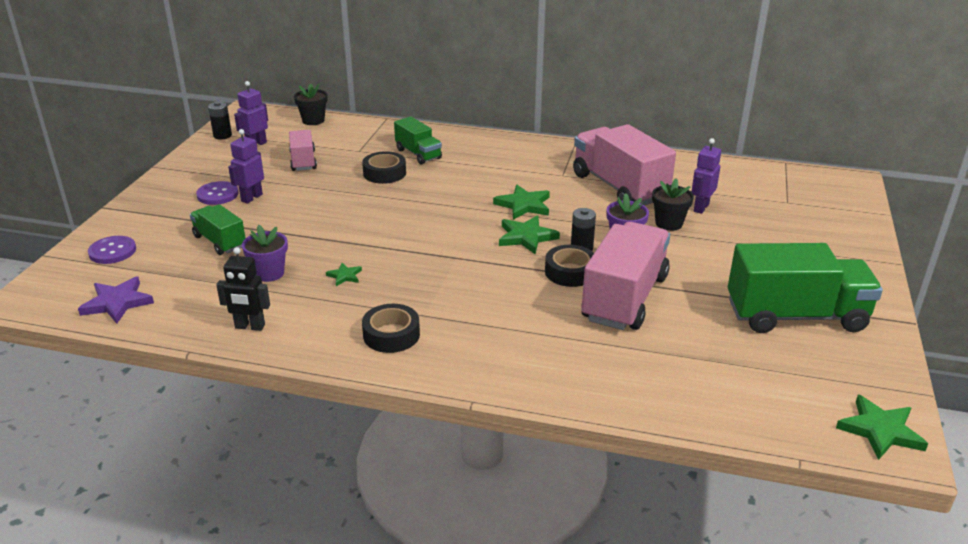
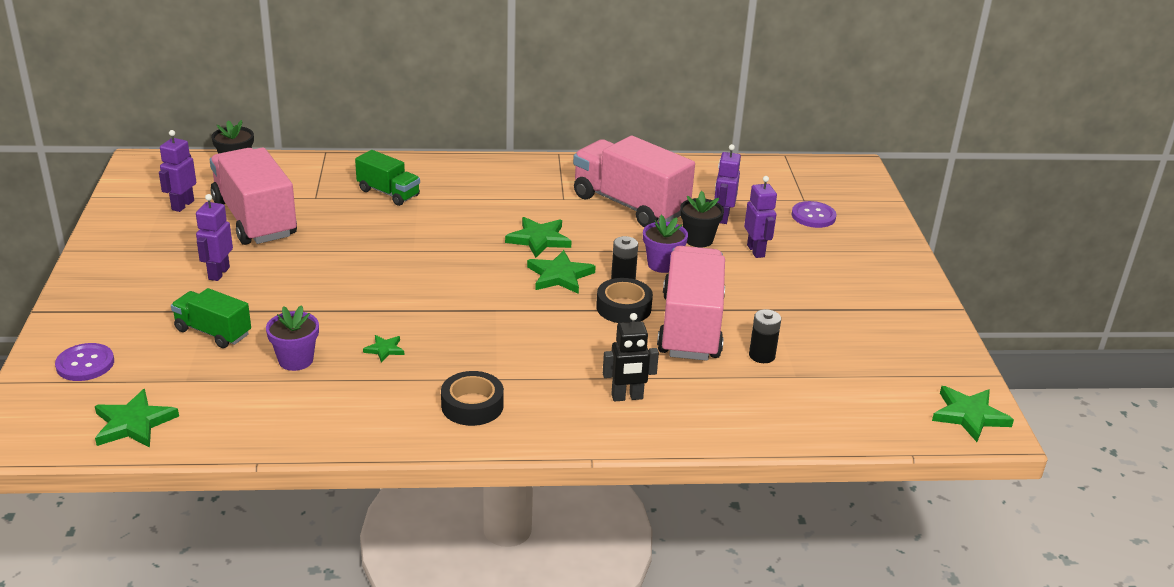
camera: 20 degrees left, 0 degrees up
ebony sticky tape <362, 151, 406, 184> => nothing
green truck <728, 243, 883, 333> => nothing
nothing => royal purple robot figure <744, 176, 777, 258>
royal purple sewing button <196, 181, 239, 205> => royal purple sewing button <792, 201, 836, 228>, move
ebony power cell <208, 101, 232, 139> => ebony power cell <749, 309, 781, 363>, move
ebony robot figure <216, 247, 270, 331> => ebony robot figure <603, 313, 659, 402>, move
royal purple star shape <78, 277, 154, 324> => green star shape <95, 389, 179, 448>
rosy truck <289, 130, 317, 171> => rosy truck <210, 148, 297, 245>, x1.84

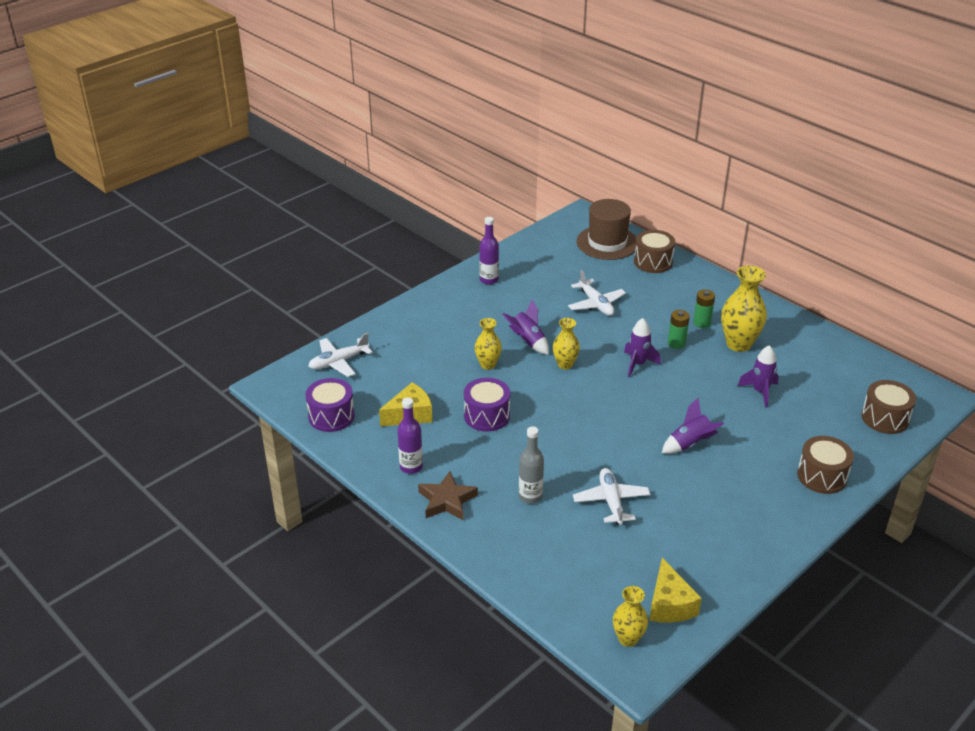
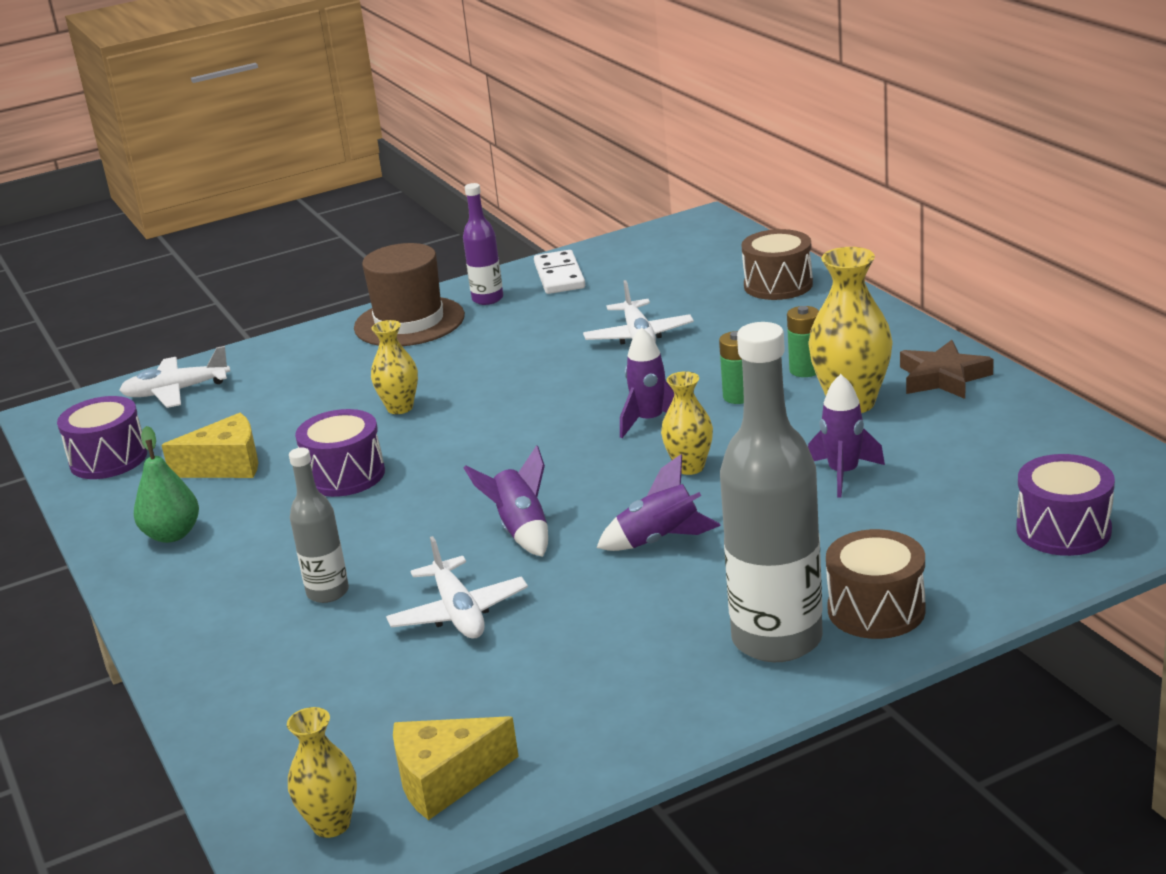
camera: 20 degrees right, 10 degrees down
nothing => snow-white domino tile <534, 250, 585, 294>
nothing => ash-grey drink bottle <720, 322, 823, 662>
dark brown star shape <418, 471, 478, 520> => dark brown star shape <900, 340, 994, 399>, move
royal purple rocket <502, 300, 549, 355> => royal purple rocket <464, 445, 548, 557>, move
golden vase <553, 318, 580, 370> => golden vase <661, 371, 713, 475>, move
dark brown hat <577, 199, 637, 260> => dark brown hat <354, 243, 465, 346>, move
royal purple drink bottle <397, 397, 423, 474> => green pear <134, 426, 199, 543>
dark brown drum <861, 380, 916, 434> => royal purple drum <1017, 454, 1115, 556>
snow-white toy plane <573, 468, 650, 525> => snow-white toy plane <386, 536, 528, 639>, 150 degrees clockwise
golden piece of cheese <649, 558, 702, 623> => golden piece of cheese <393, 716, 519, 820>, 60 degrees clockwise

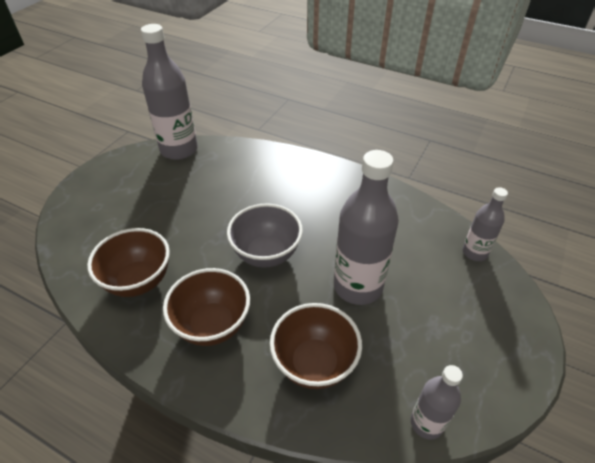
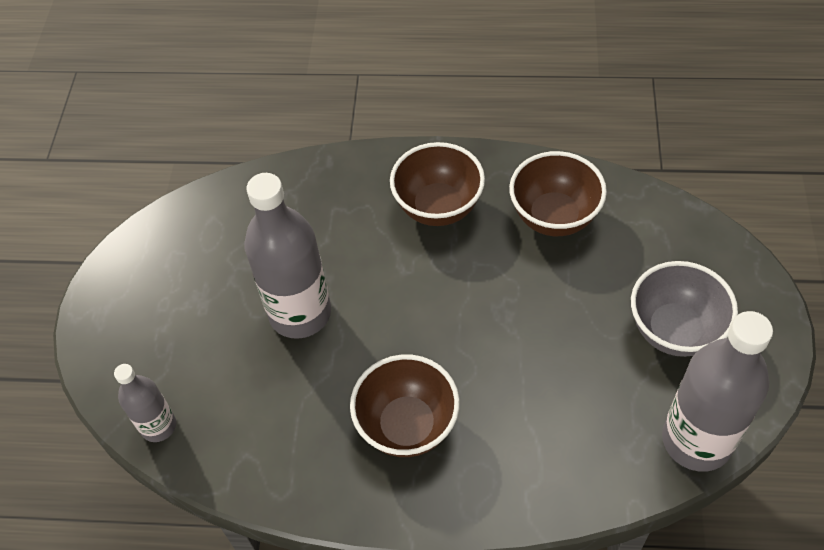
camera: 160 degrees right, 10 degrees up
ash-grey drink bottle <411, 365, 463, 440> => nothing
ash-grey bowl <227, 204, 303, 267> => ash-grey bowl <631, 261, 738, 357>, move
dark brown bowl <270, 303, 362, 389> => dark brown bowl <350, 354, 460, 457>, move

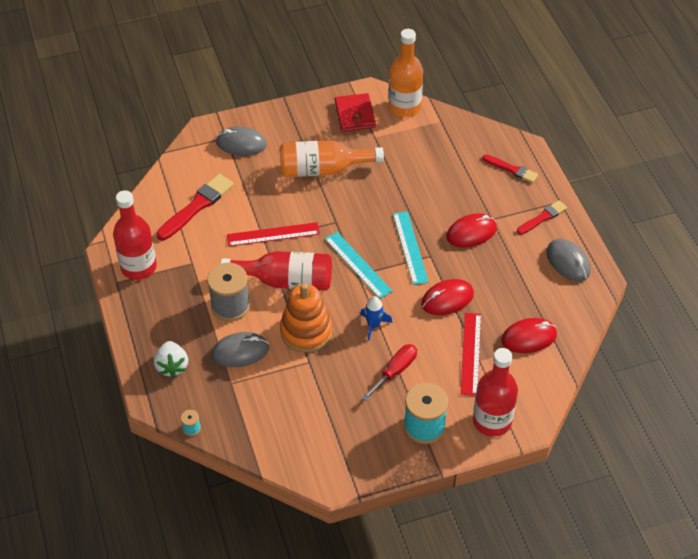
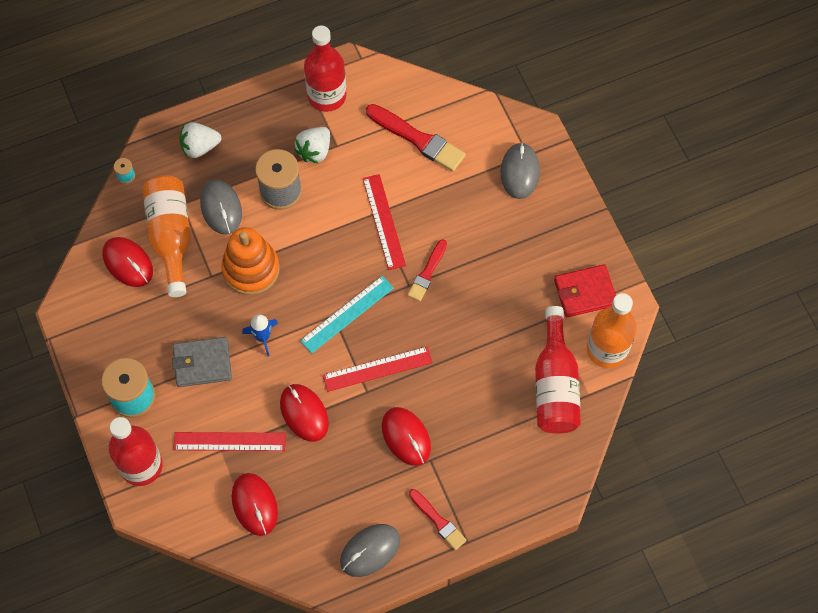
camera: 85 degrees right, 15 degrees up
nothing => scarlet mouse <103, 237, 153, 287>
nothing => snow-white berry <294, 127, 330, 164>
scarlet drink bottle <221, 251, 332, 291> => scarlet drink bottle <535, 306, 581, 434>, move
orange-coloured drink bottle <280, 140, 384, 177> => orange-coloured drink bottle <142, 175, 190, 297>, move
scarlet brush <482, 154, 538, 183> => scarlet brush <407, 239, 447, 301>, move
scarlet screwdriver <362, 344, 417, 401> => ash-grey billfold <172, 337, 232, 387>
aqua straightedge <393, 211, 429, 285> => scarlet straightedge <323, 347, 433, 392>

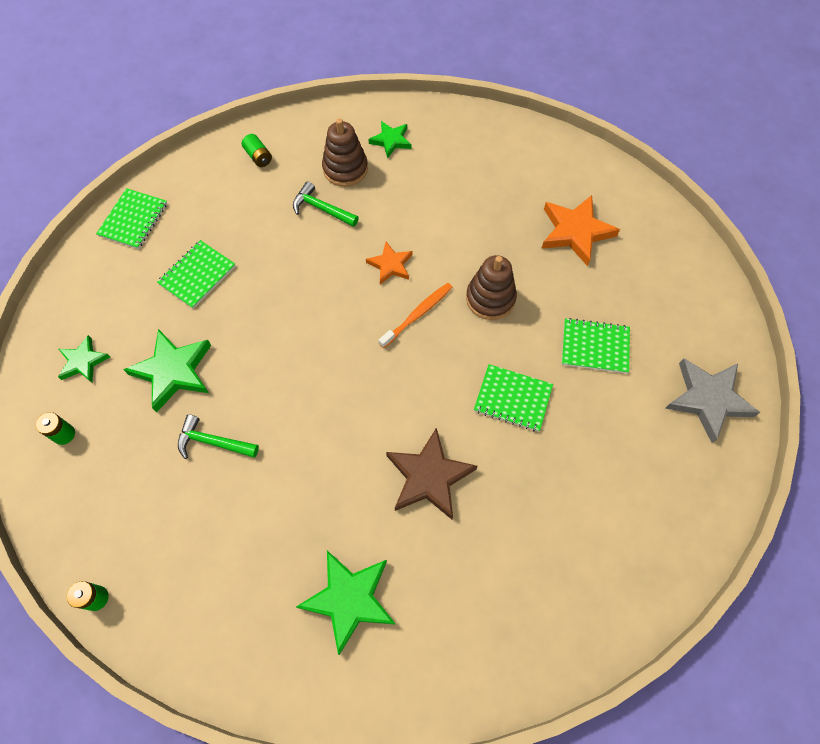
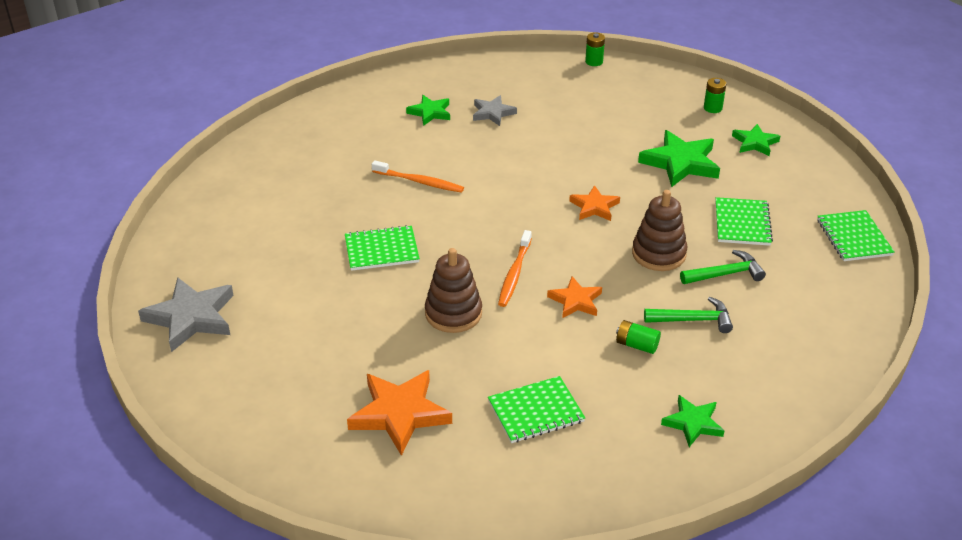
camera: 150 degrees right, 25 degrees down
nothing => ash-grey star shape <473, 95, 517, 126>
nothing => orange-coloured star shape <569, 185, 620, 221>
green carpenter's hammer <178, 414, 259, 459> => green carpenter's hammer <680, 250, 766, 284>, move
green power cell <242, 134, 272, 167> => green power cell <616, 320, 661, 354>, move
dark brown stacking toy <322, 118, 368, 187> => dark brown stacking toy <632, 190, 687, 271>, move
green notepad <562, 318, 630, 373> => green notepad <488, 376, 585, 443>, move
dark brown star shape <386, 428, 478, 519> => orange-coloured toothbrush <372, 160, 464, 193>
green star shape <296, 551, 396, 655> => green star shape <406, 95, 450, 126>, x0.59

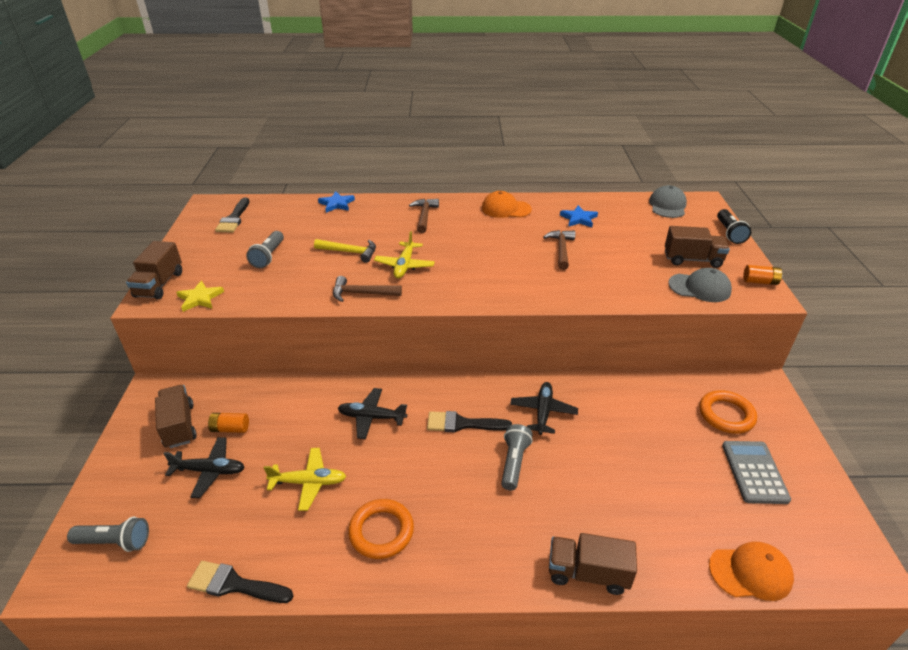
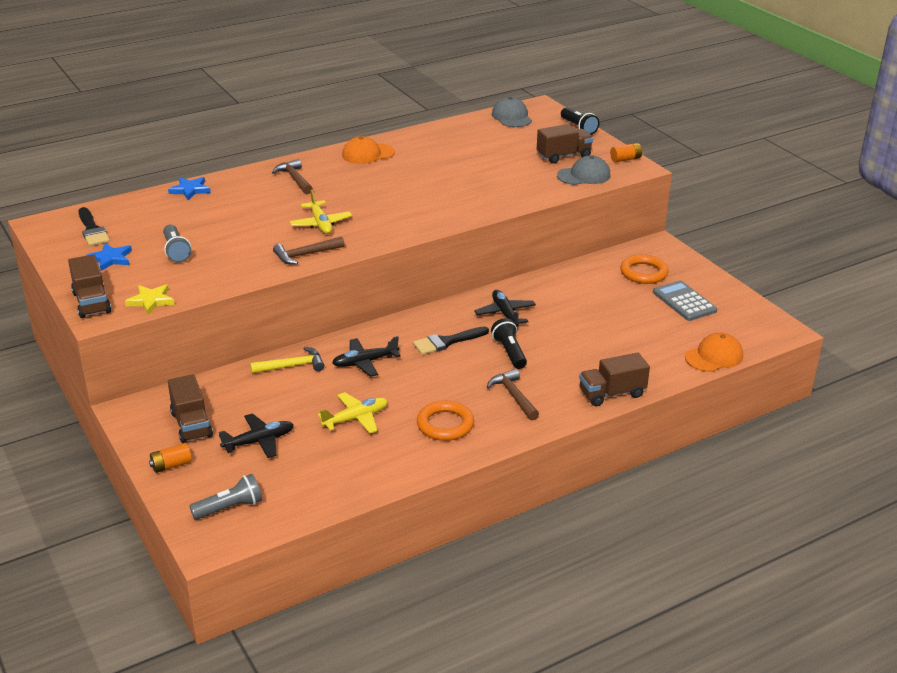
camera: 30 degrees left, 5 degrees down
ebony brush <187, 561, 293, 603> => nothing
orange-coloured power cell <208, 413, 249, 433> => orange-coloured power cell <149, 443, 192, 473>, move
golden carpenter's hammer <314, 239, 376, 263> => golden carpenter's hammer <250, 347, 325, 374>, move
dark brown carpenter's hammer <543, 230, 576, 270> => dark brown carpenter's hammer <487, 369, 539, 420>, move
cobalt star shape <560, 205, 598, 227> => cobalt star shape <85, 243, 132, 271>, move
ash-grey torch <501, 424, 533, 490> => ebony torch <491, 318, 527, 369>
dark brown truck <155, 385, 197, 448> => dark brown truck <168, 374, 213, 443>, 150 degrees counterclockwise

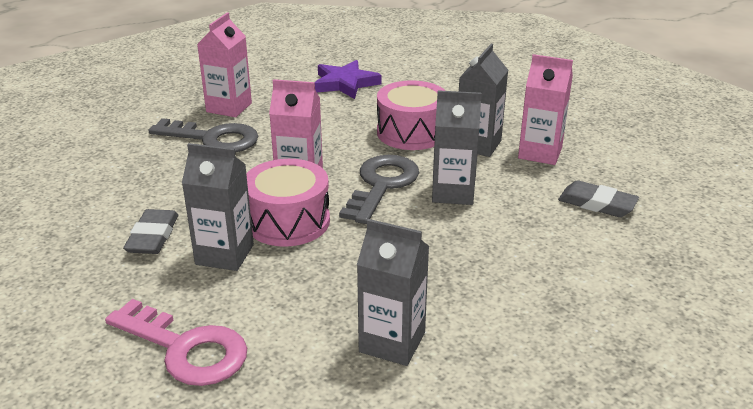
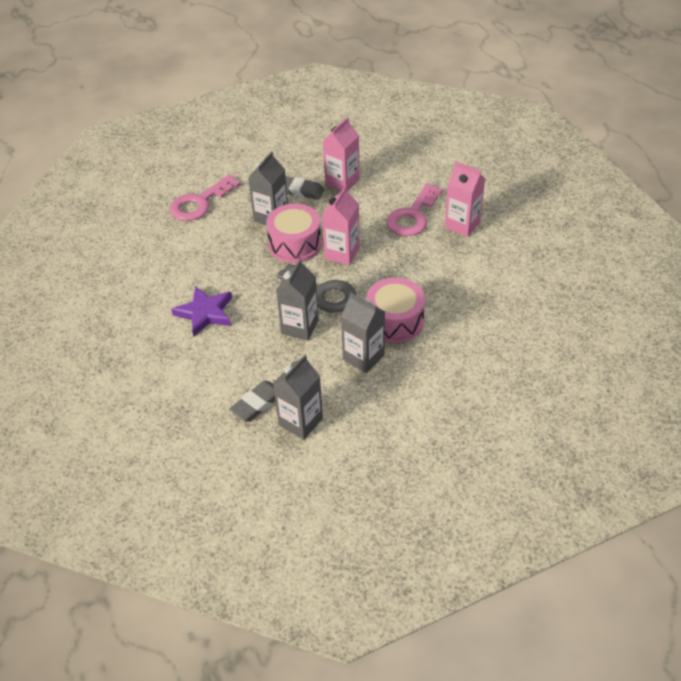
camera: 105 degrees right, 15 degrees up
royal purple star shape <315, 60, 382, 99> => royal purple star shape <171, 286, 232, 336>, move
ash-grey milk carton <357, 219, 429, 366> => ash-grey milk carton <273, 355, 323, 440>, move
rosy milk carton <518, 54, 573, 165> => rosy milk carton <323, 117, 360, 191>, move
ash-grey door key <148, 118, 258, 153> => rosy door key <387, 183, 443, 236>

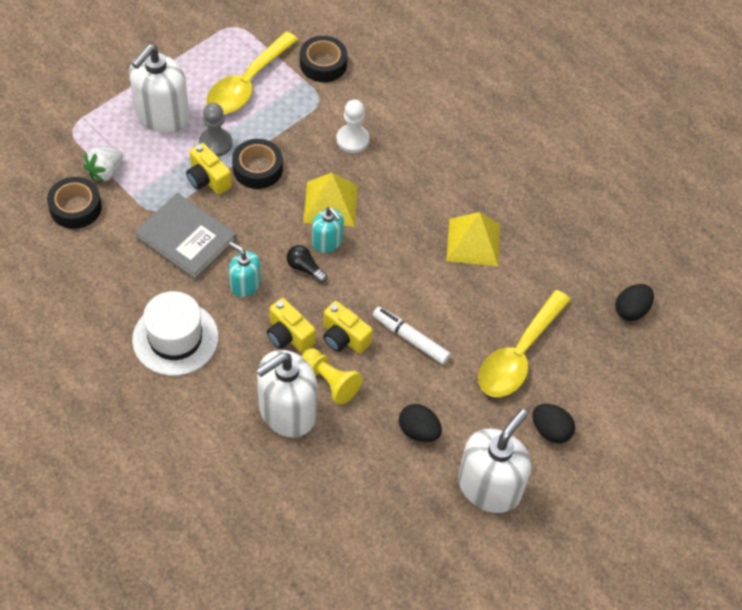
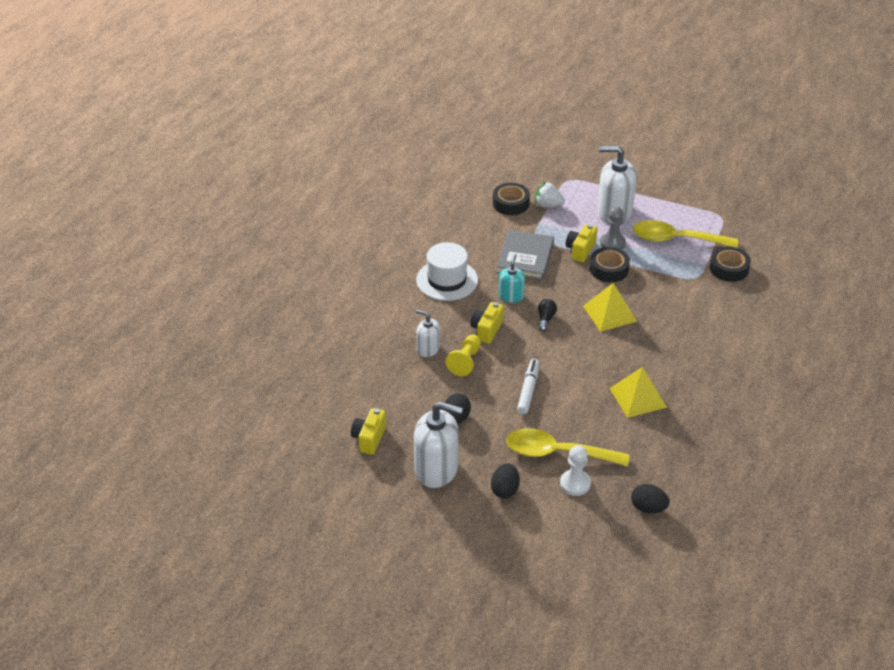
camera: 70 degrees right, 15 degrees down
aqua soap pump <312, 207, 344, 253> => nothing
golden camera <323, 301, 373, 354> => golden camera <351, 408, 386, 455>, move
snow-white chess pawn <336, 99, 369, 153> => snow-white chess pawn <560, 445, 591, 496>, move
snow-white soap pump <256, 350, 317, 438> => snow-white soap pump <416, 310, 440, 357>, x0.55

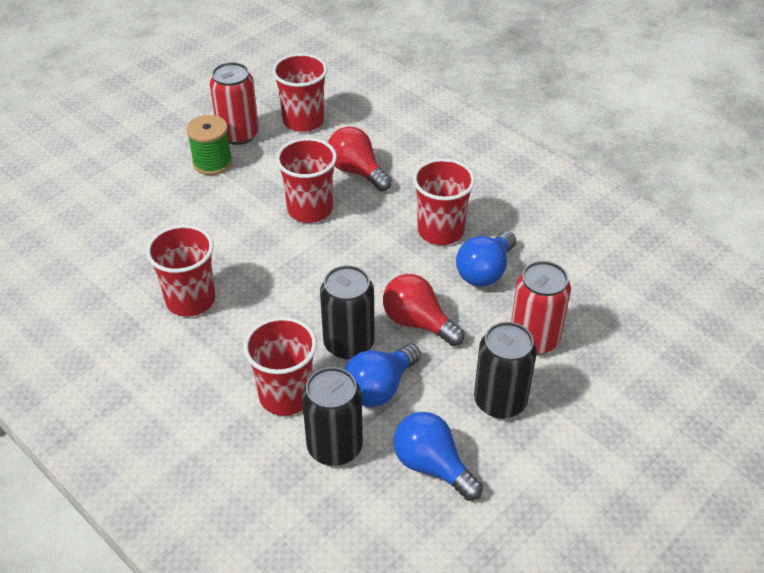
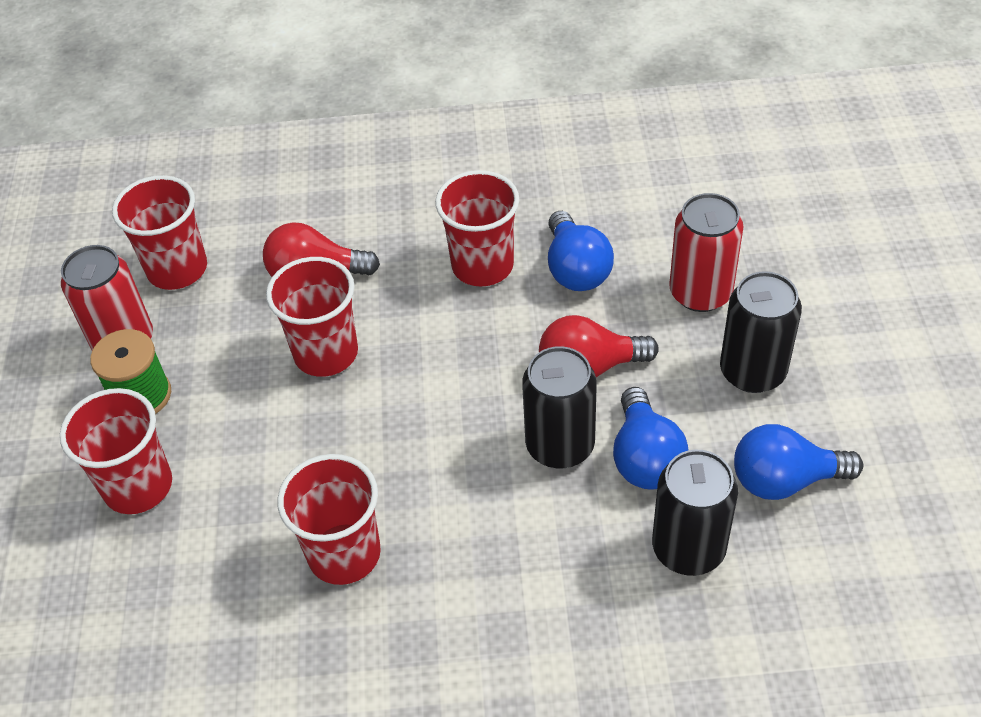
camera: 45 degrees left, 5 degrees up
scarlet beaker <244, 317, 317, 416> => scarlet beaker <60, 388, 172, 514>, move

